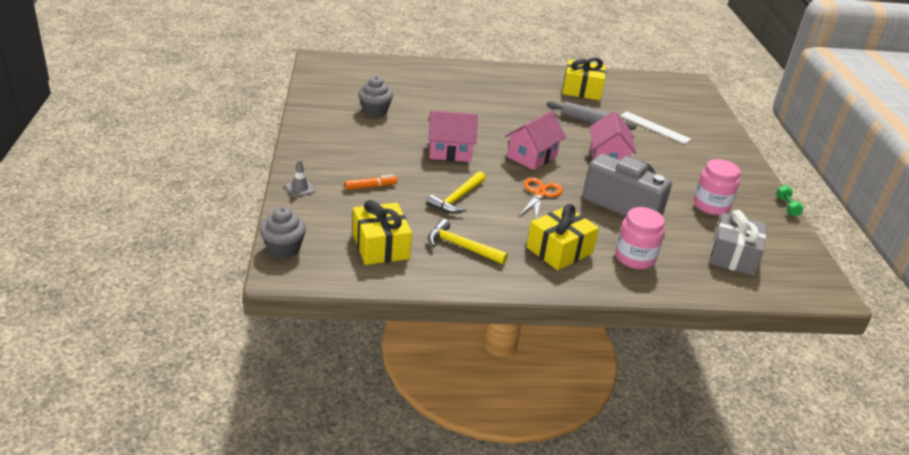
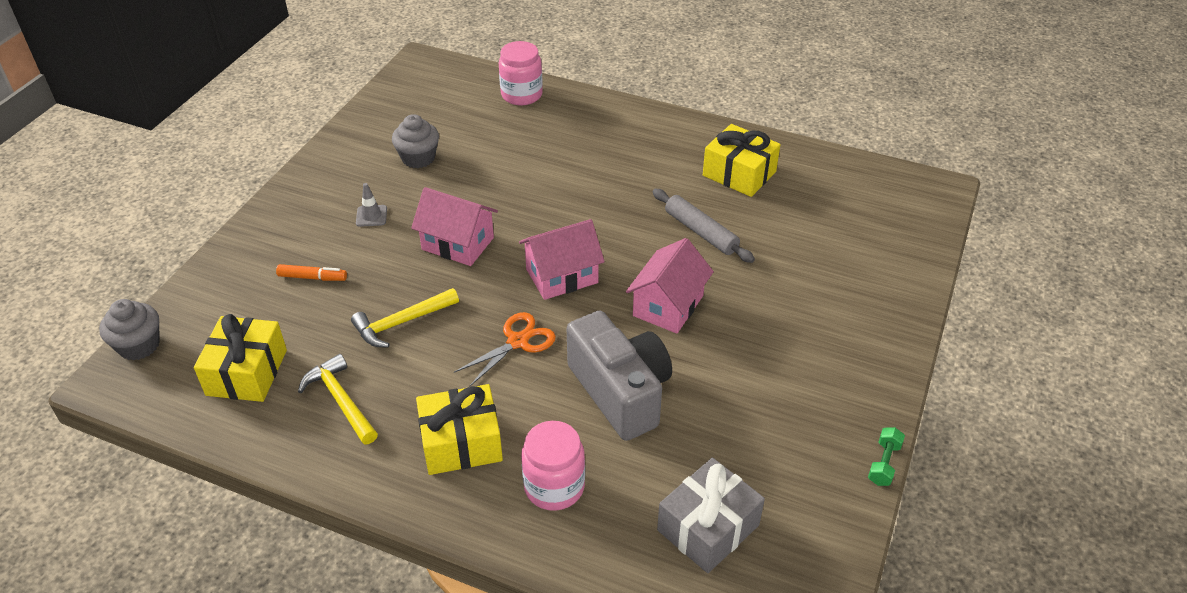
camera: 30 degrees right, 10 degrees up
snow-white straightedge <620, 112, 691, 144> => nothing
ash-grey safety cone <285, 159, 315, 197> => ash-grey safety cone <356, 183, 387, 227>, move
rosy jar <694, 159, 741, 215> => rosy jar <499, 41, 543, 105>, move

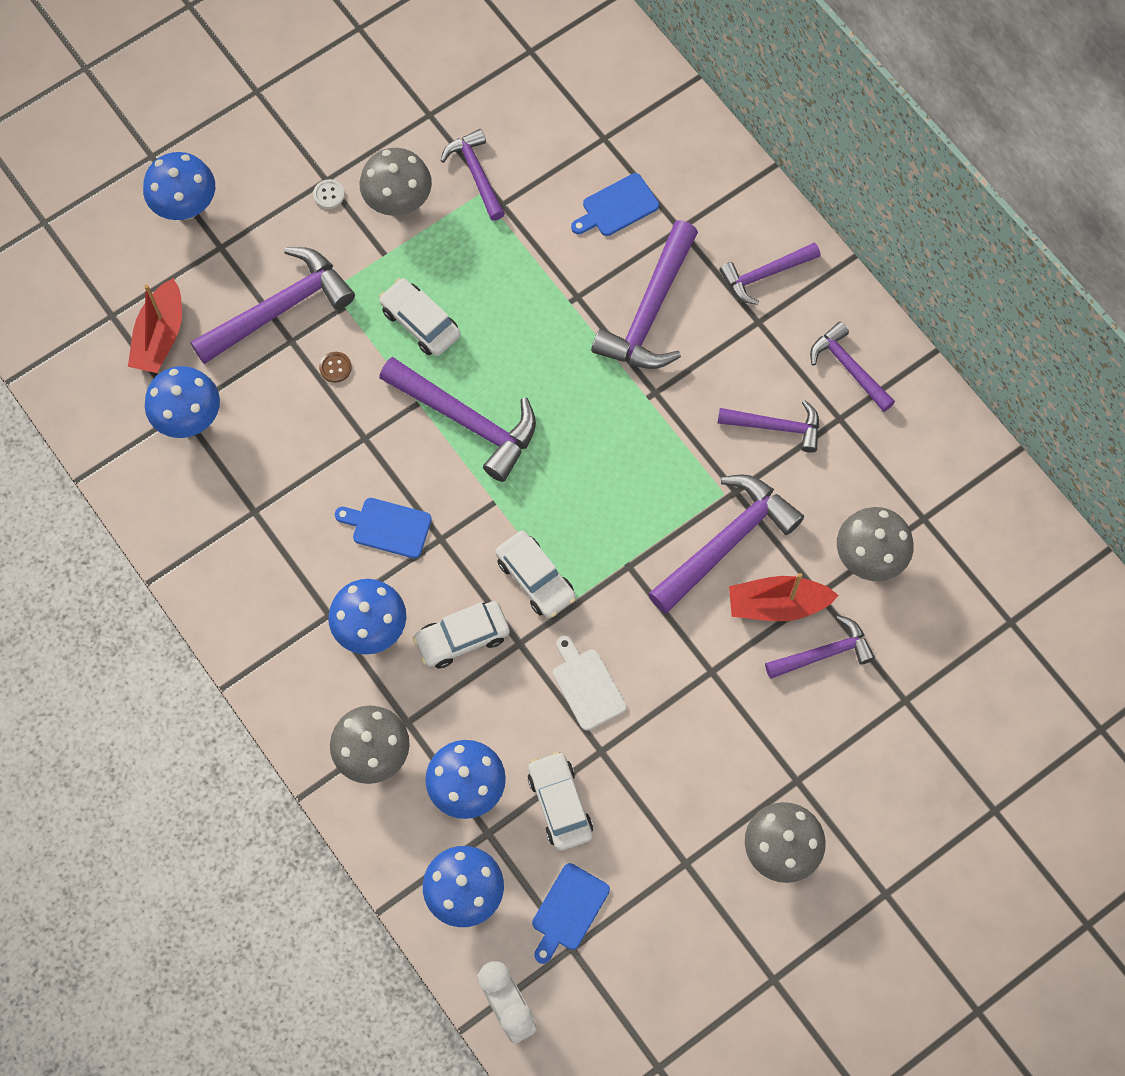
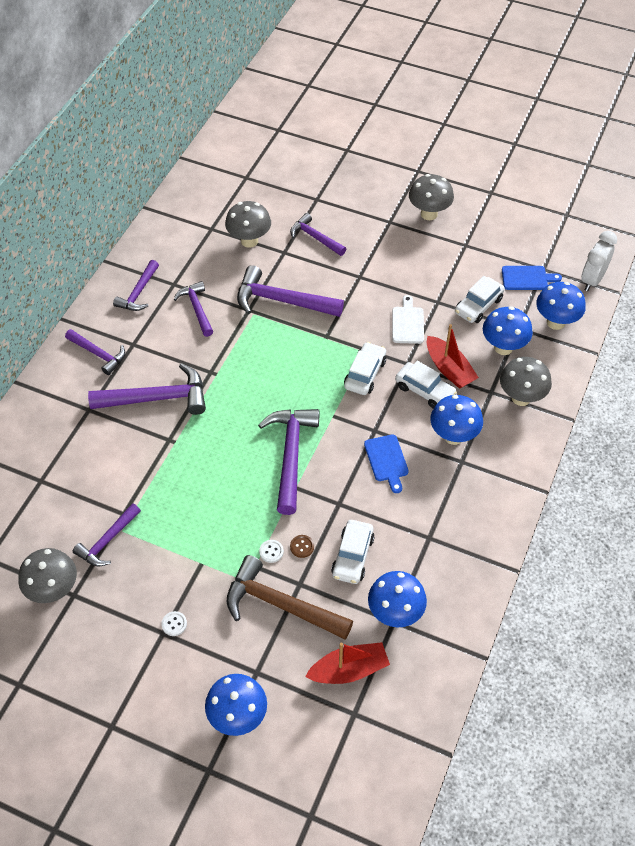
camera: 120 degrees left, 15 degrees down
cobalt chopping board <571, 173, 659, 236> => nothing
nothing => snow-white sewing button <259, 540, 284, 563>
ash-grey toadstool <360, 148, 432, 216> => ash-grey toadstool <18, 548, 77, 603>, move
snow-white automobile <379, 278, 461, 356> => snow-white automobile <331, 520, 374, 584>, move
scarlet toy boat <729, 573, 839, 621> => scarlet toy boat <427, 324, 479, 389>, move
royal purple carpenter's hammer <190, 247, 355, 364> => dark brown carpenter's hammer <226, 555, 353, 640>
snow-white chopping board <553, 636, 626, 731> => snow-white chopping board <392, 295, 424, 344>, 150 degrees clockwise

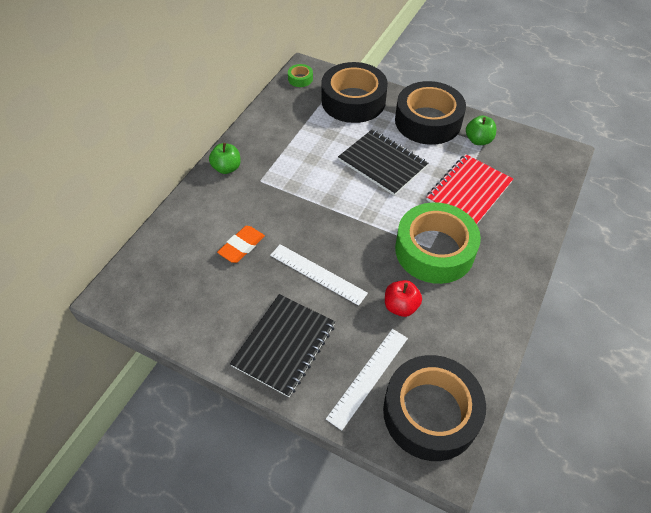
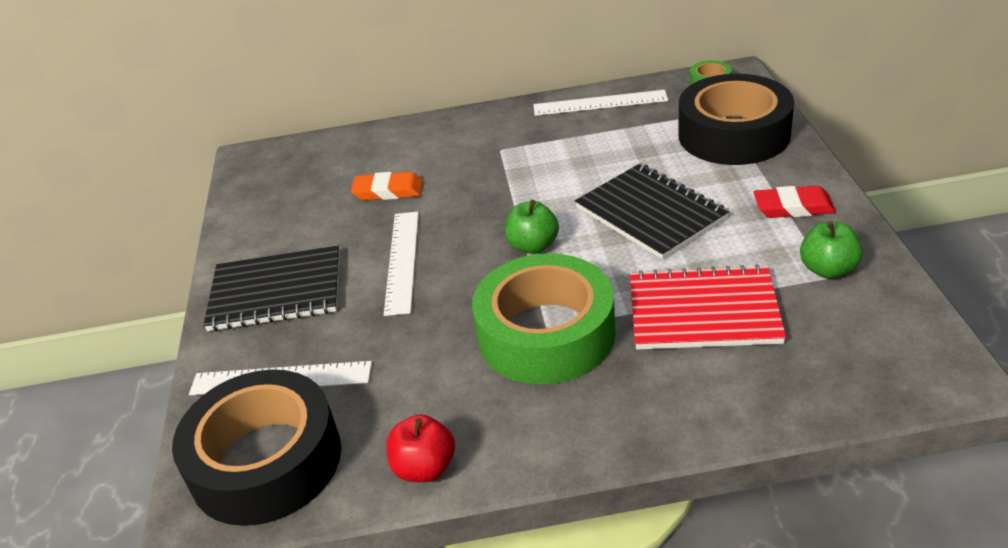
camera: 60 degrees right, 15 degrees down
nothing => snow-white straightedge <534, 90, 668, 116>
green apple <209, 143, 241, 174> => green apple <505, 200, 559, 254>, move
scarlet apple <385, 280, 422, 317> => scarlet apple <386, 414, 455, 482>, move
ebony sticky tape <395, 81, 466, 145> => scarlet pencil eraser <753, 186, 836, 218>
ebony notepad <338, 129, 428, 196> => ebony notepad <575, 164, 729, 259>, 45 degrees counterclockwise

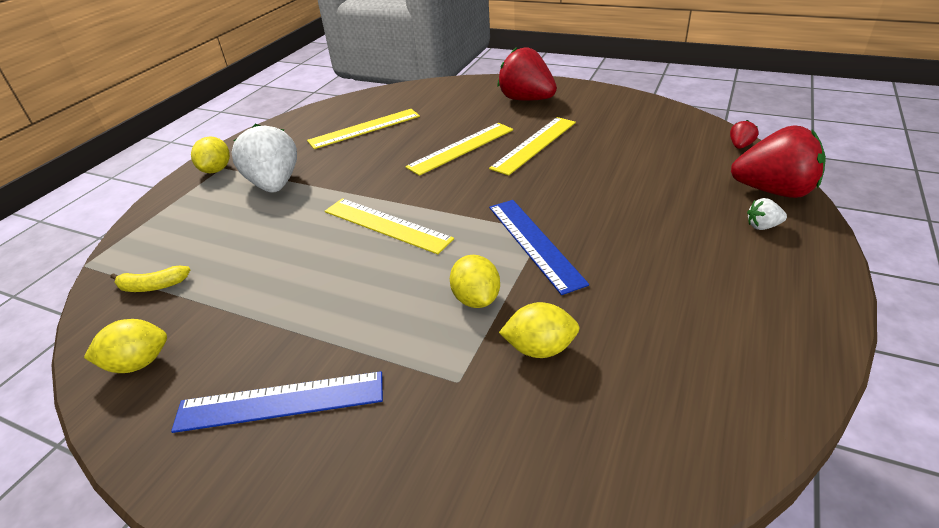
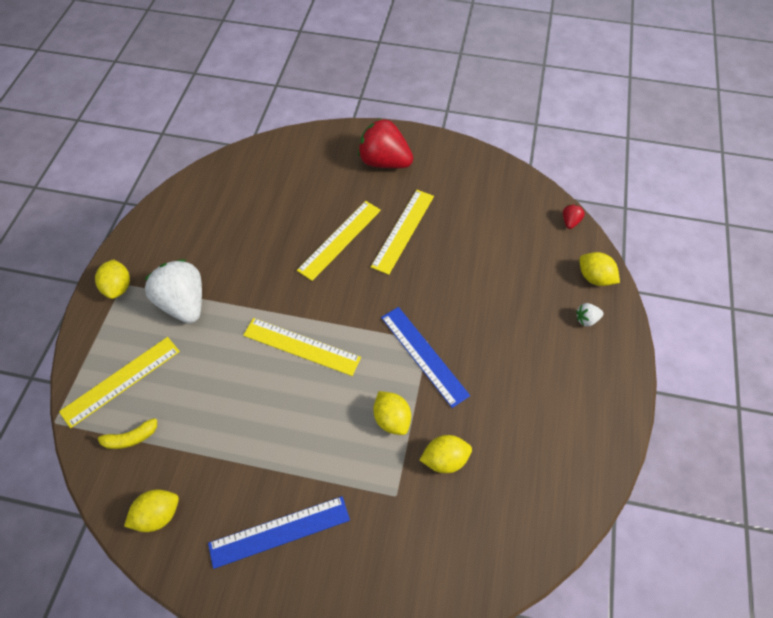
camera: 15 degrees left, 20 degrees up
golden straightedge <307, 109, 420, 149> => golden straightedge <59, 337, 180, 428>, move
scarlet berry <731, 125, 826, 198> => golden citrus fruit <579, 252, 620, 286>

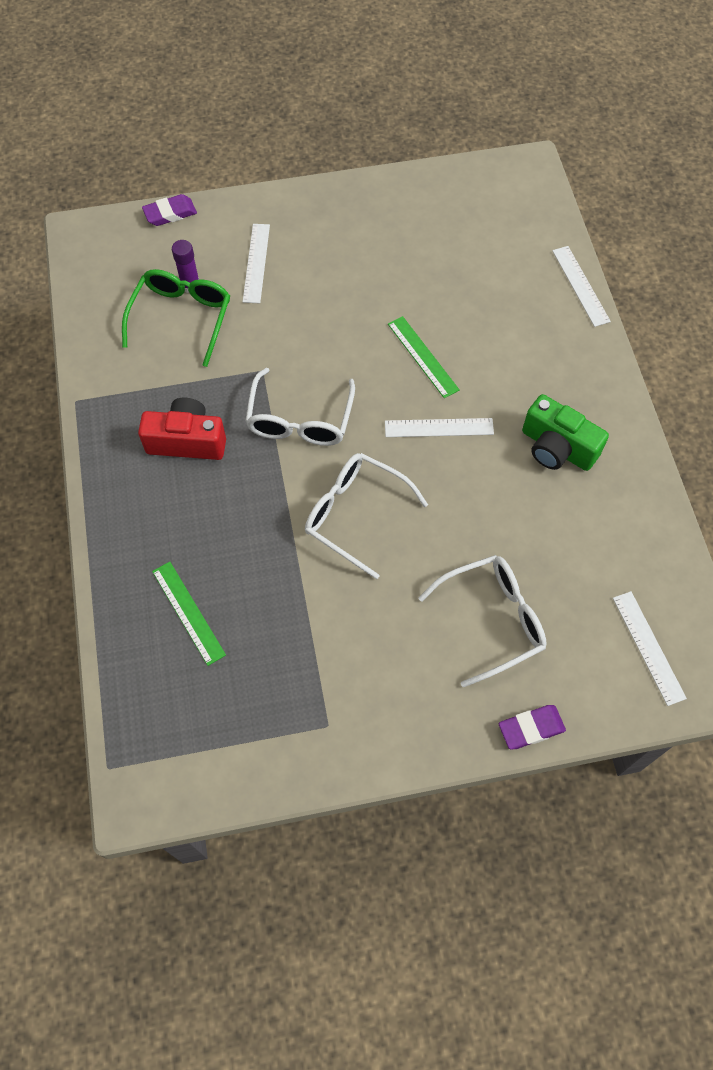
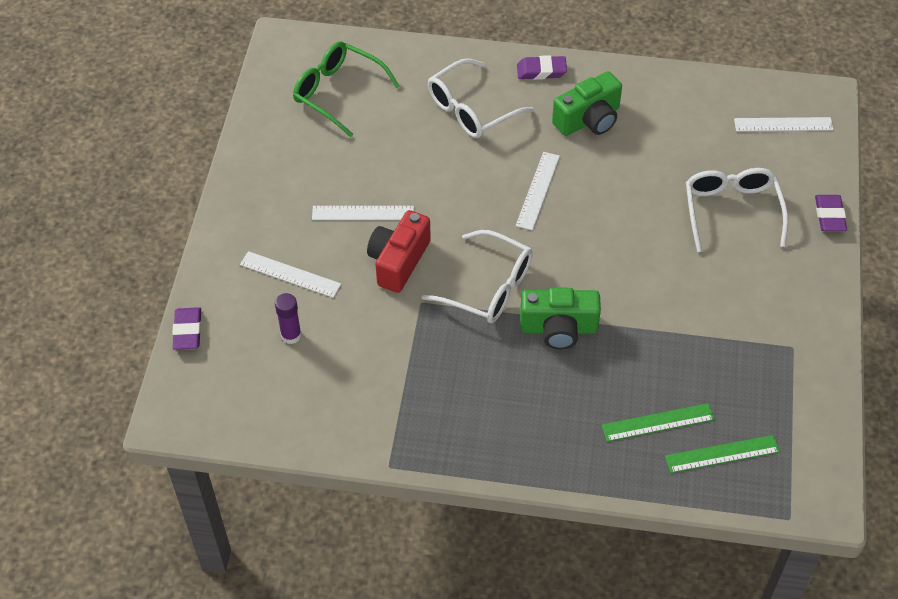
camera: 70 degrees left, 10 degrees down
nothing => royal purple pencil eraser <517, 55, 567, 80>
nothing => green camera <520, 287, 601, 350>
green spectacles <122, 269, 230, 367> => green spectacles <293, 41, 400, 137>, move
scarlet camera <138, 398, 226, 460> => scarlet camera <367, 210, 431, 293>, move
snow-white spectacles <305, 453, 428, 579> => snow-white spectacles <428, 58, 534, 138>, move
green straightedge <388, 316, 460, 398> => green straightedge <665, 435, 780, 473>, move
snow-white straightedge <552, 246, 611, 327> => snow-white straightedge <312, 206, 414, 220>, move

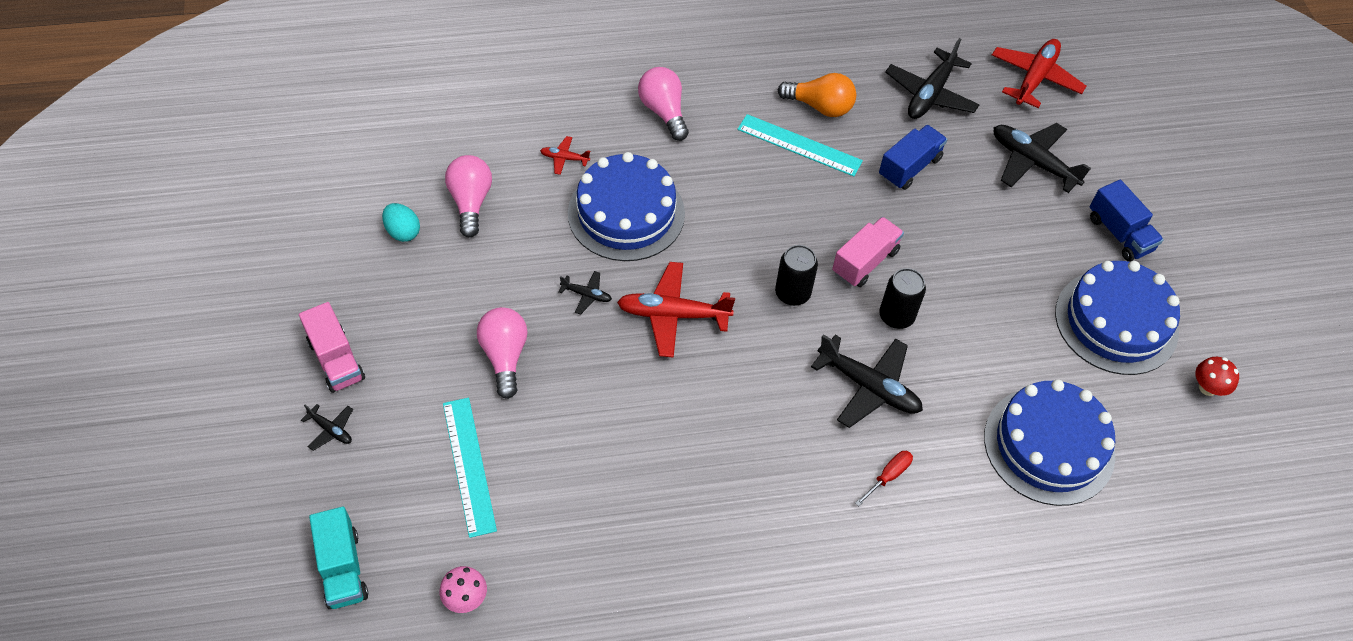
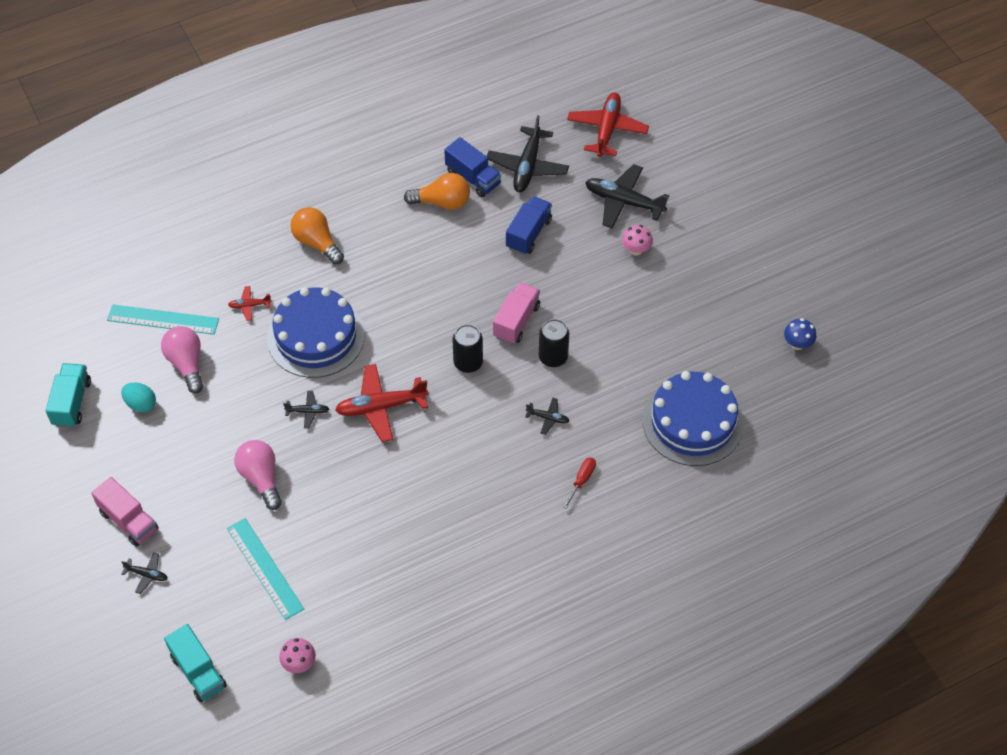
camera: 15 degrees left, 0 degrees up
cobalt layer cake <1055, 261, 1180, 375> => nothing
nothing => aqua truck <46, 363, 91, 428>
nothing => rosy toadstool <622, 225, 653, 256>
aqua straightedge <737, 114, 863, 177> => aqua straightedge <107, 304, 219, 335>, move
cobalt truck <1090, 180, 1164, 261> => cobalt truck <444, 137, 501, 197>, move
rosy lightbulb <638, 67, 689, 141> => orange-coloured lightbulb <290, 207, 344, 264>
scarlet toadstool <1195, 357, 1239, 396> => cobalt toadstool <784, 318, 816, 350>
ebony toy plane <811, 334, 923, 428> => ebony toy plane <525, 398, 569, 435>, x0.48

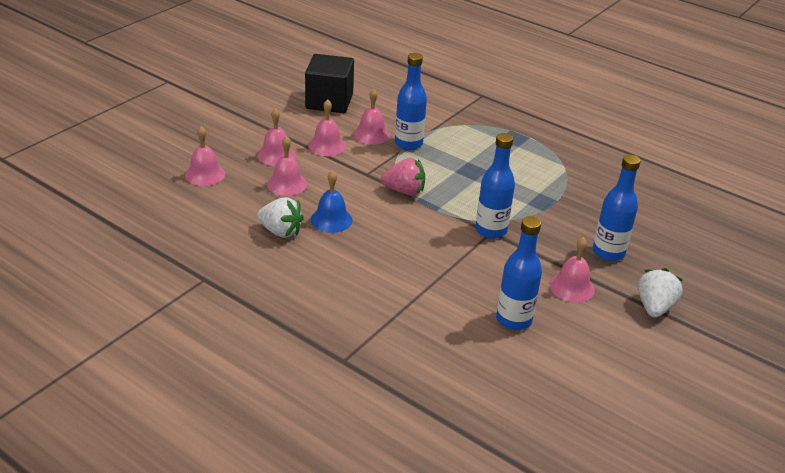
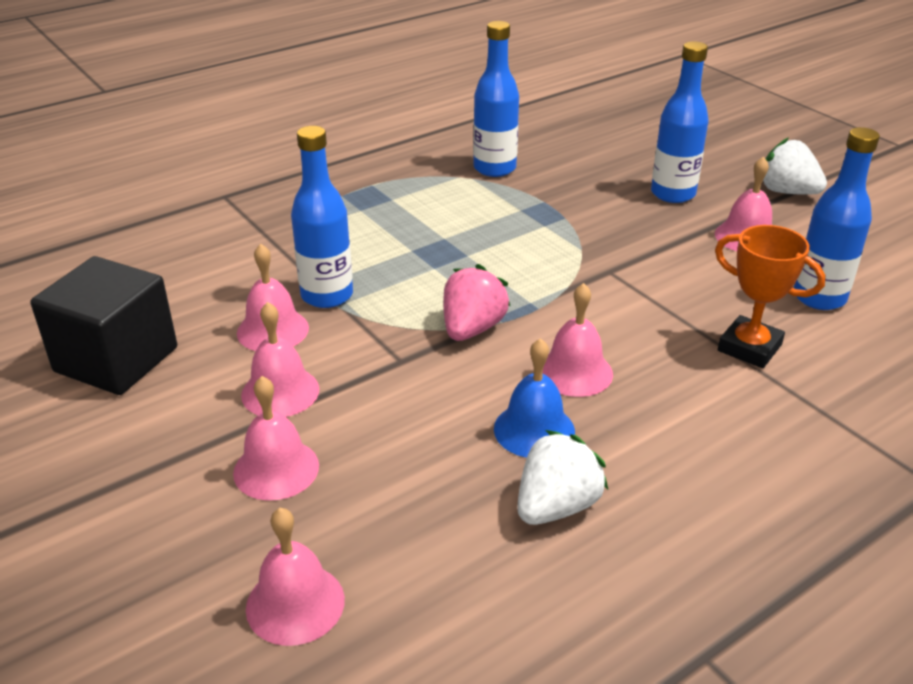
camera: 70 degrees left, 0 degrees up
nothing => orange-coloured trophy <715, 225, 826, 368>
rosy bell <267, 136, 307, 196> => rosy bell <542, 283, 613, 397>, move
cobalt drink bottle <475, 133, 515, 239> => cobalt drink bottle <473, 21, 519, 177>, move

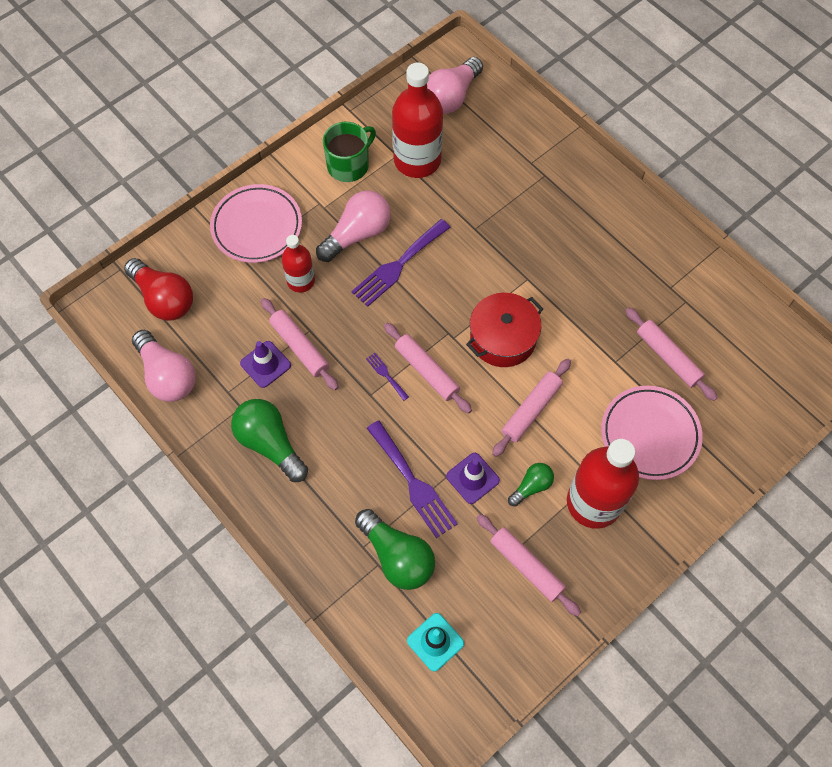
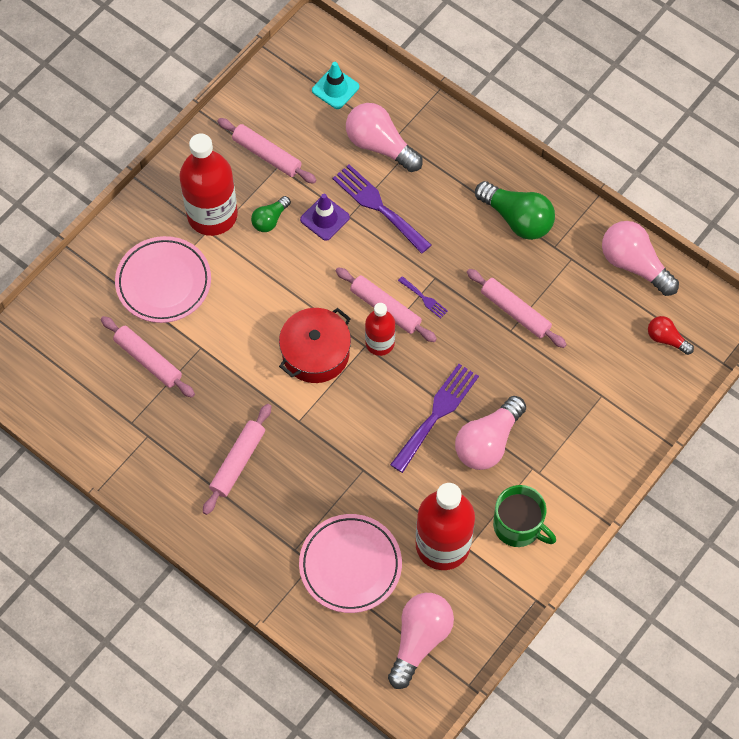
camera: 170 degrees right, 0 degrees up
royal purple safety cone <240, 341, 291, 388> => nothing
rosy flat dish <210, 184, 302, 263> => rosy flat dish <299, 514, 402, 613>, move
scarlet drink bottle <282, 235, 315, 293> => scarlet drink bottle <365, 303, 395, 356>, move
rosy dough roller <492, 359, 571, 457> => rosy dough roller <203, 404, 271, 515>, move
green lightbulb <355, 509, 435, 590> => rosy lightbulb <346, 103, 423, 172>
green coffee mug <323, 122, 376, 182> => green coffee mug <493, 485, 556, 547>, 90 degrees counterclockwise
scarlet lightbulb <124, 258, 193, 321> => scarlet lightbulb <648, 316, 694, 355>, x0.55

